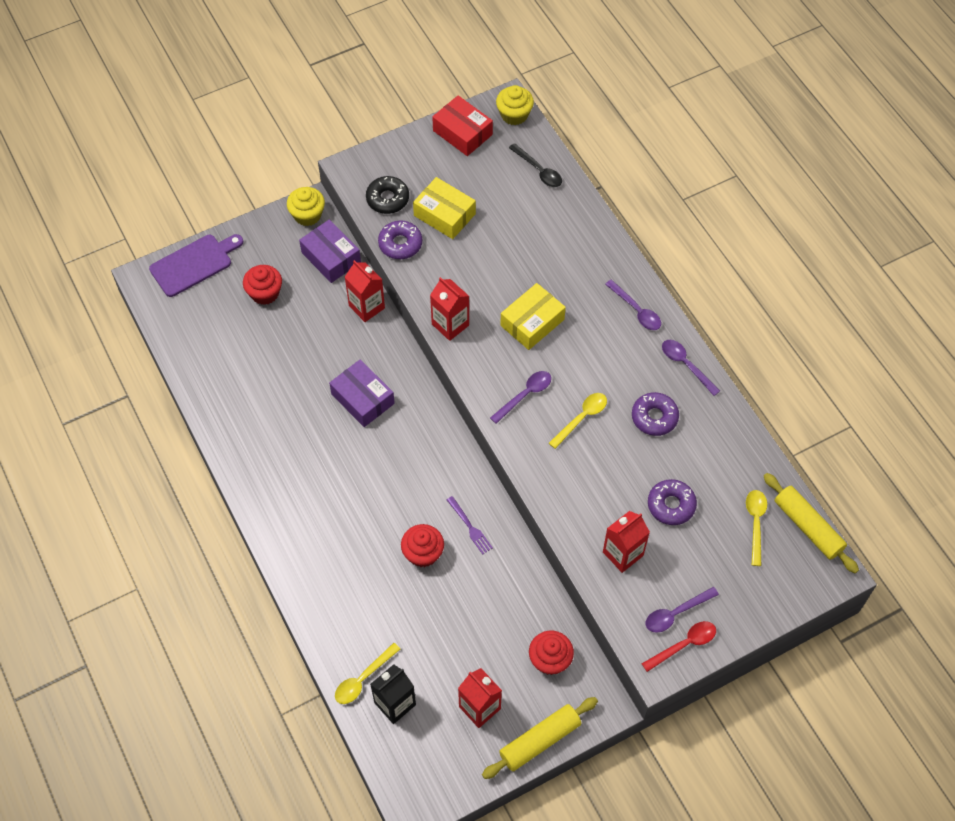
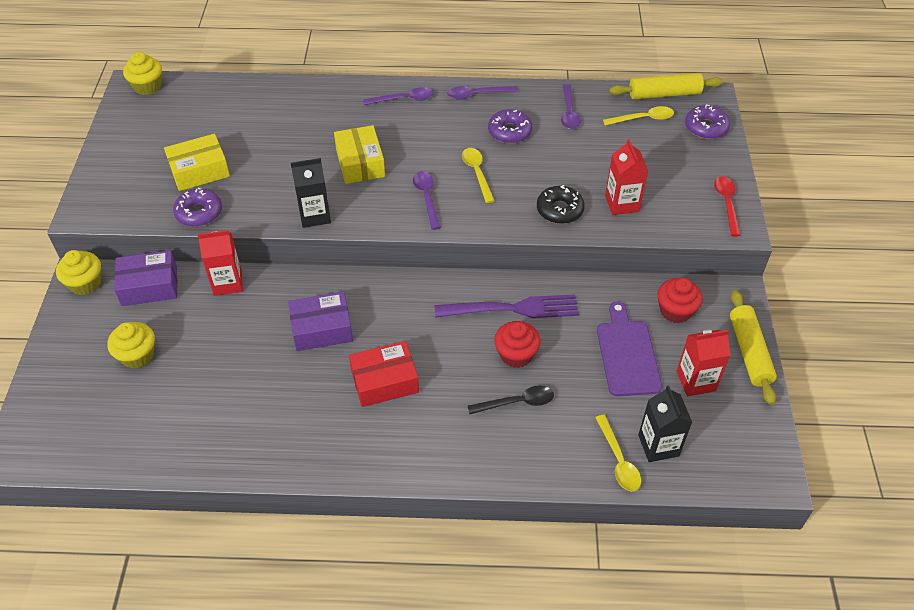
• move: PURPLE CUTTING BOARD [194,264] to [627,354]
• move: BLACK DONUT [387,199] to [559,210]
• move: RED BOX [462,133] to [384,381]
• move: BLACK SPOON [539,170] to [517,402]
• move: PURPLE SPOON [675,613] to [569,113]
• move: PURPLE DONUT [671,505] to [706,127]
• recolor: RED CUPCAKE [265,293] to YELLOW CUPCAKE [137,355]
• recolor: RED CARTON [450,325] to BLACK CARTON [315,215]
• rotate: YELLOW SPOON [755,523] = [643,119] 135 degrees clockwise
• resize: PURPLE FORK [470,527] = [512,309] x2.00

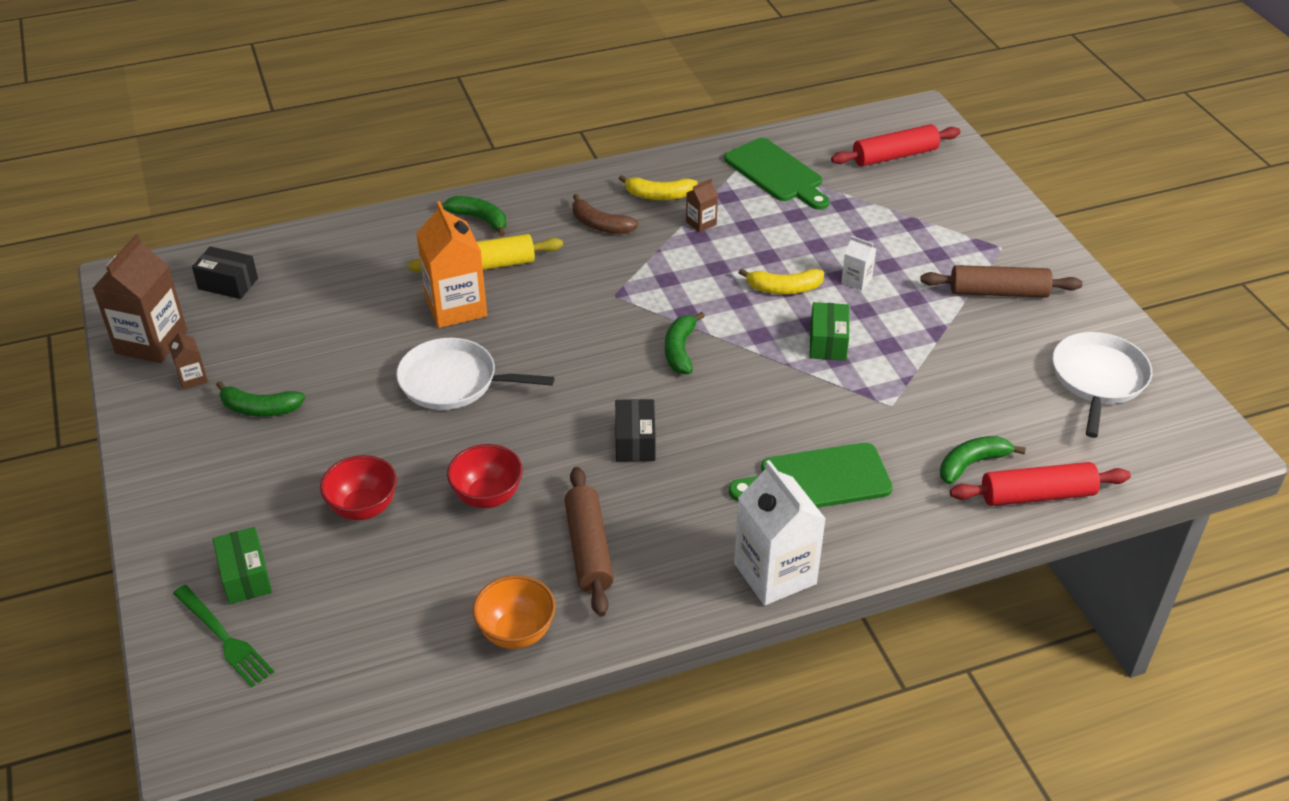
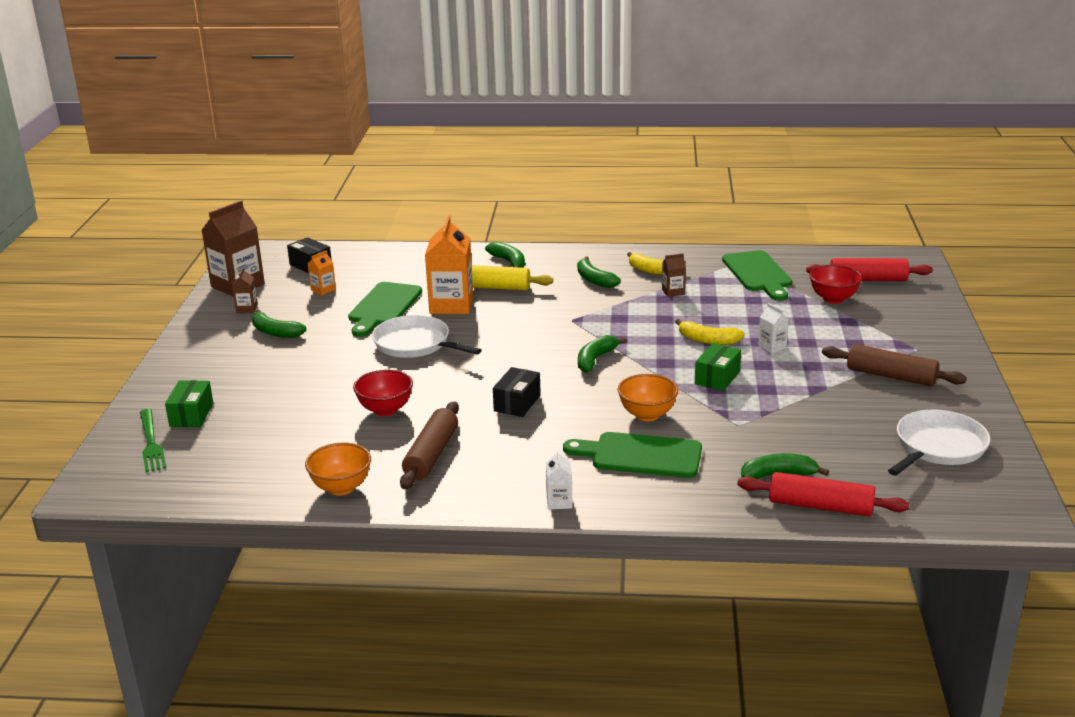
• insert: ORANGE CARTON [323,290]
• insert: GREEN CUTTING BOARD [383,307]
• insert: ORANGE BOWL [647,415]
• move: RED BOWL [363,508] to [833,299]
• recolor: BROWN BANANA [600,225] to GREEN BANANA [594,279]
• resize: WHITE CARTON [775,574] = [559,502] x0.47

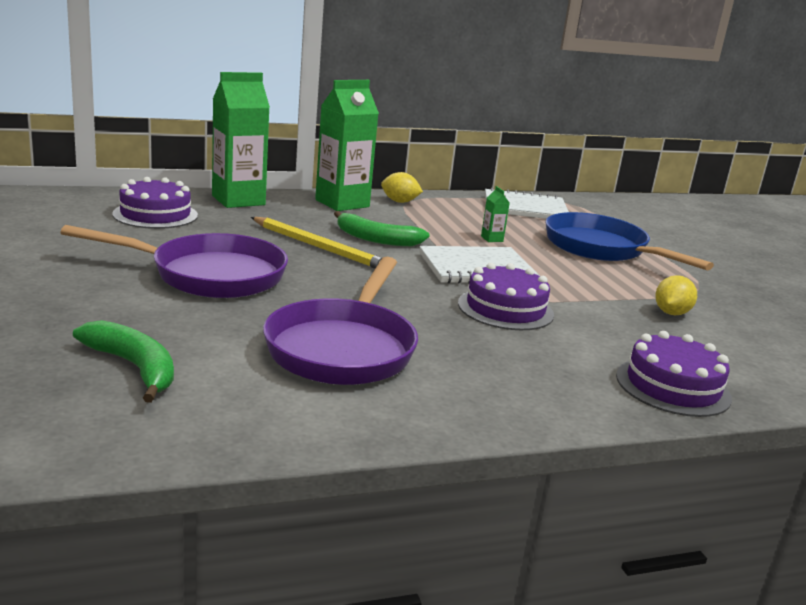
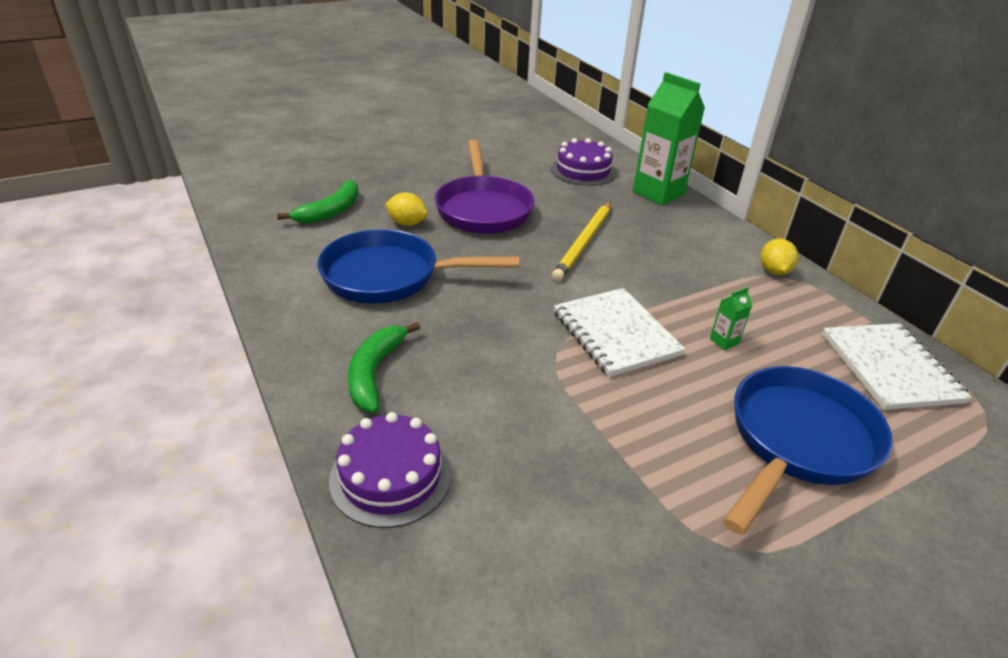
• delete: GREEN CARTON [342,203]
• delete: PURPLE CAKE [505,309]
• move: GREEN BANANA [376,239] to [375,372]
• move: YELLOW LEMON [671,313] to [407,223]
• recolor: PURPLE PAN [343,347] to BLUE PAN [390,276]

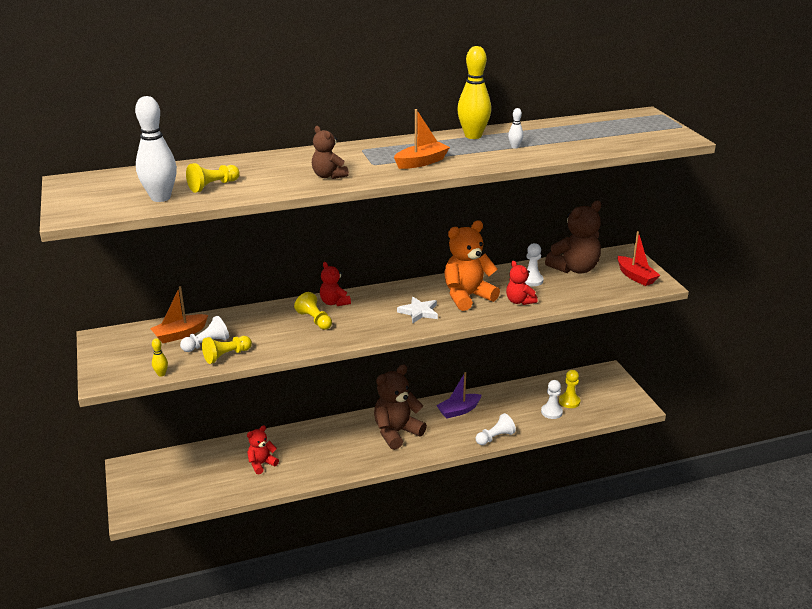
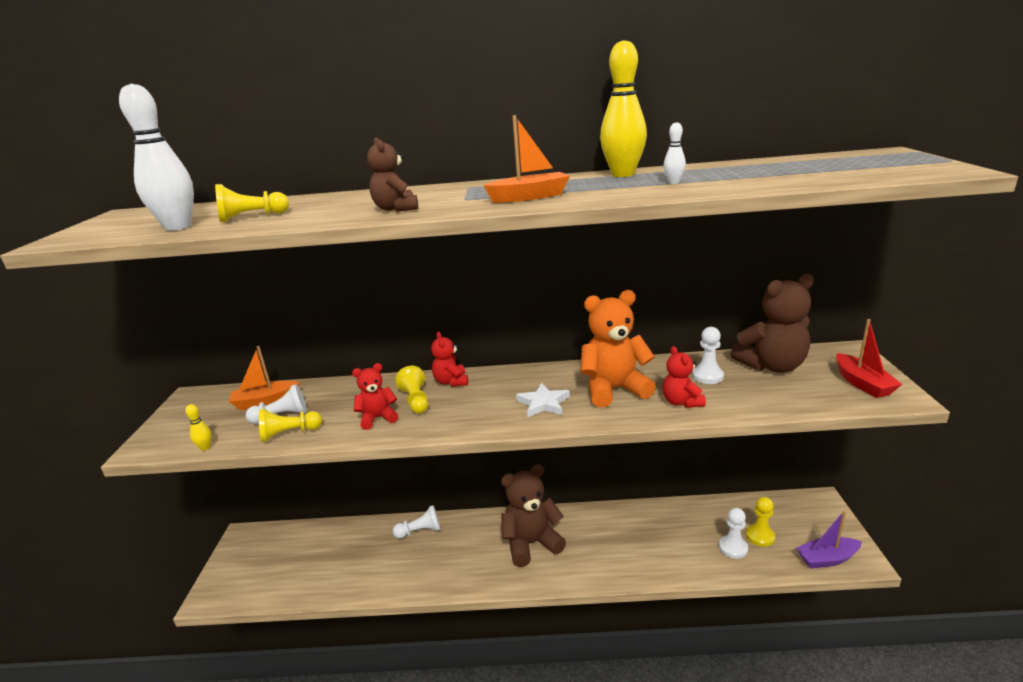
• move: RED TEDDY BEAR [261,464] to [378,418]
• move: PURPLE BOAT [458,410] to [827,559]
• move: WHITE PAWN [495,437] to [420,531]

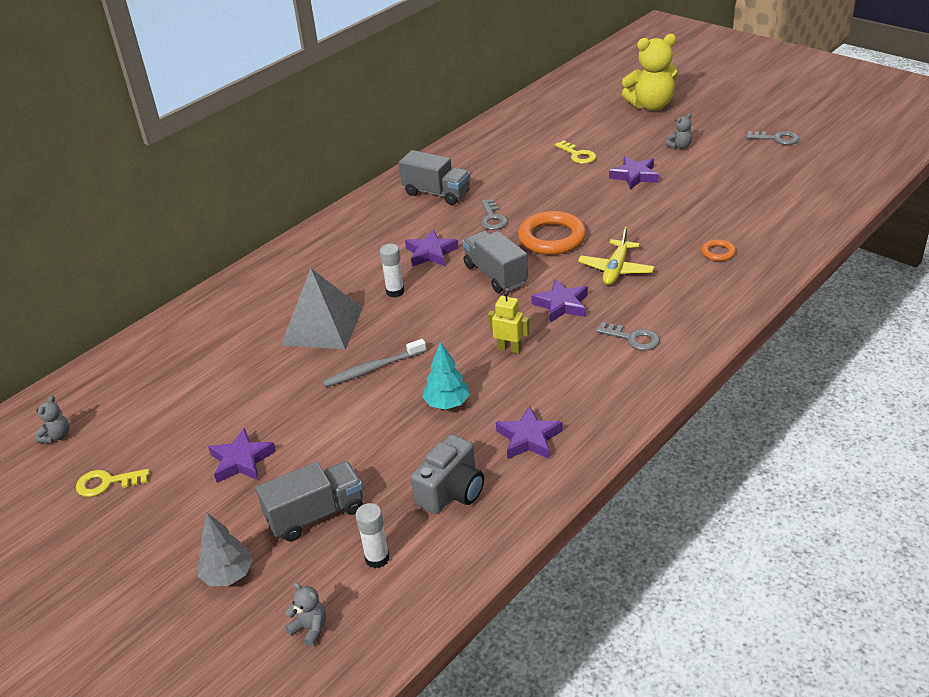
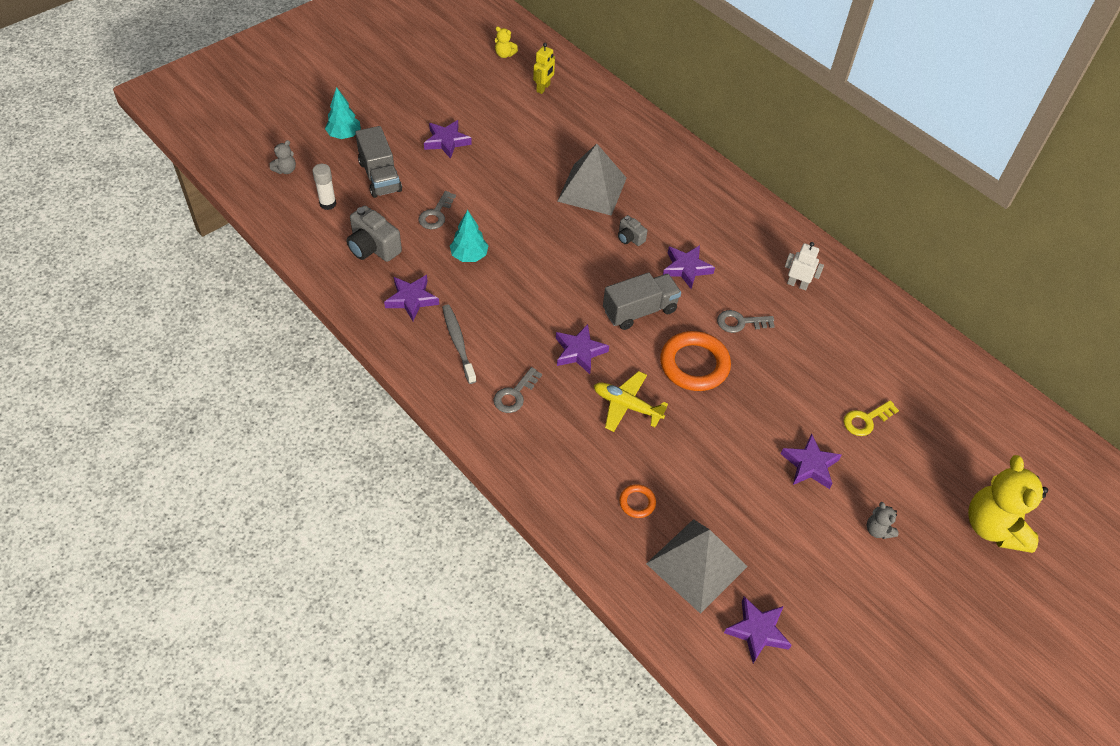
• delete: YELLOW KEY [107,483]
• insert: GREY PYRAMID [696,565]
• insert: PURPLE STAR [757,631]
• move: GREY TOOTHBRUSH [373,369] to [458,343]
• move: YELLOW ROBOT [509,349] to [543,88]
• move: GREY KEY [777,139] to [436,214]
• replace: WHITE GLUE STICK [395,292] to GREY CAMERA [630,238]
• replace: GREY TRUCK [436,193] to WHITE ROBOT [797,284]
• recolor: GREY TEDDY BEAR [57,436] to YELLOW TEDDY BEAR [504,54]
• recolor: GREY TREE [228,575] to TURQUOISE TREE [344,135]

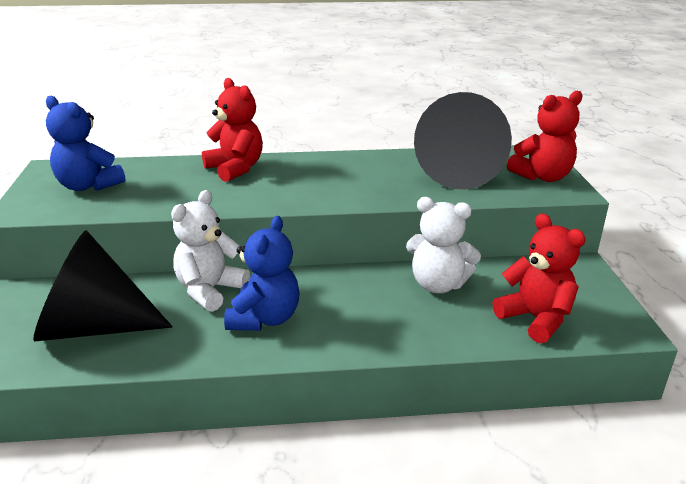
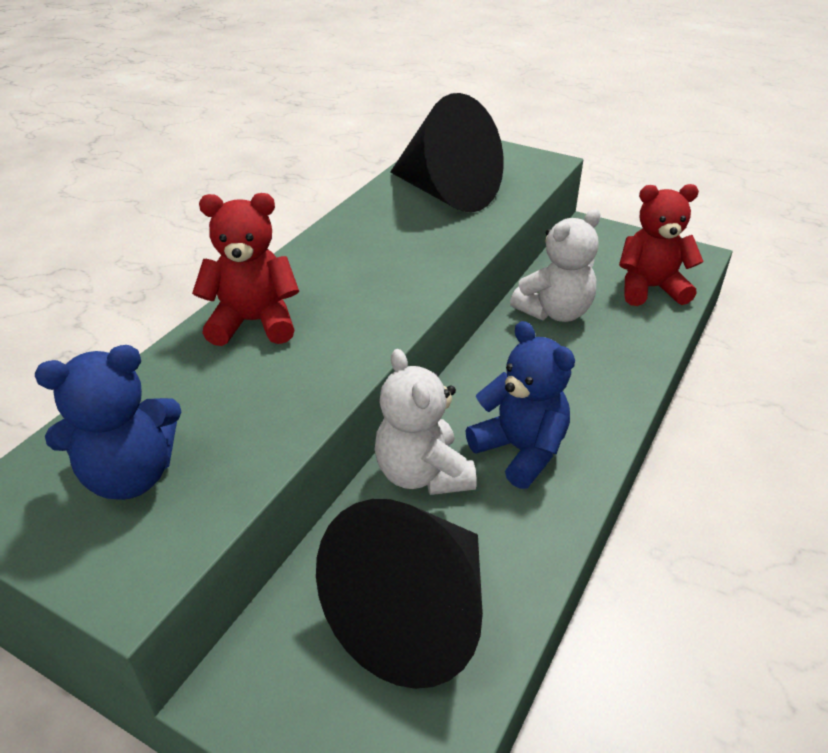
• delete: RED TEDDY BEAR [542,177]

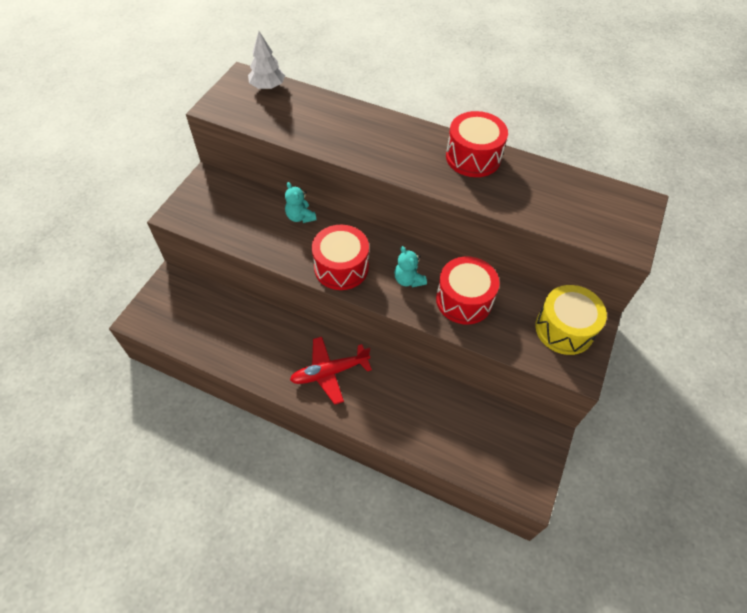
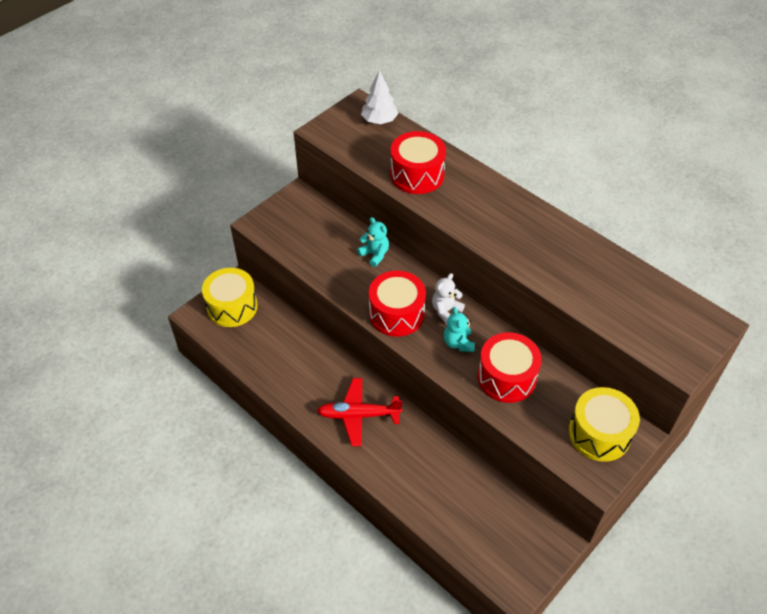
• insert: YELLOW DRUM [232,306]
• insert: WHITE TEDDY BEAR [446,311]
• move: RED DRUM [473,157] to [417,175]
• rotate: TURQUOISE TEDDY BEAR [300,217] = [375,254] 150 degrees clockwise

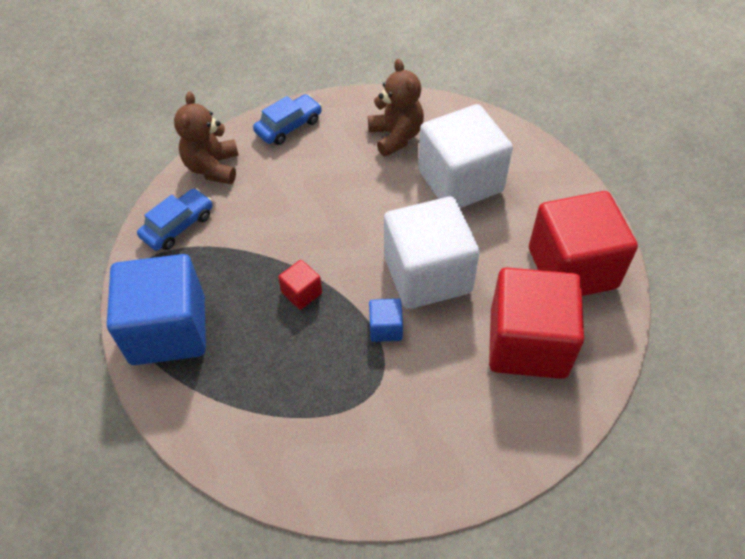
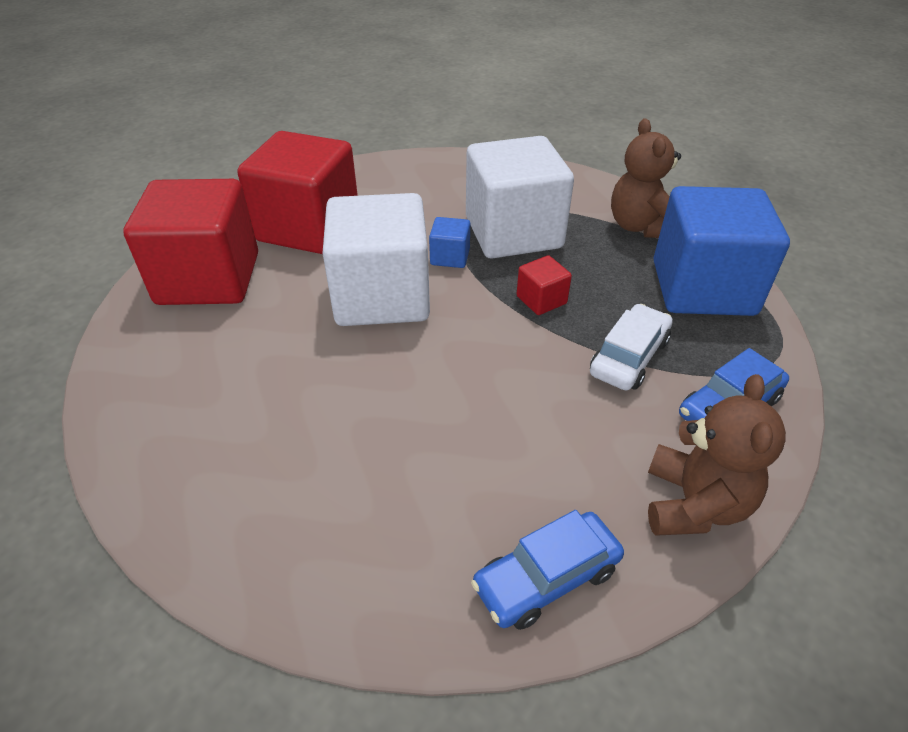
• insert: WHITE CAR [629,357]
• move: BROWN TEDDY BEAR [396,136] to [640,227]
• move: WHITE CUBE [460,181] to [513,232]

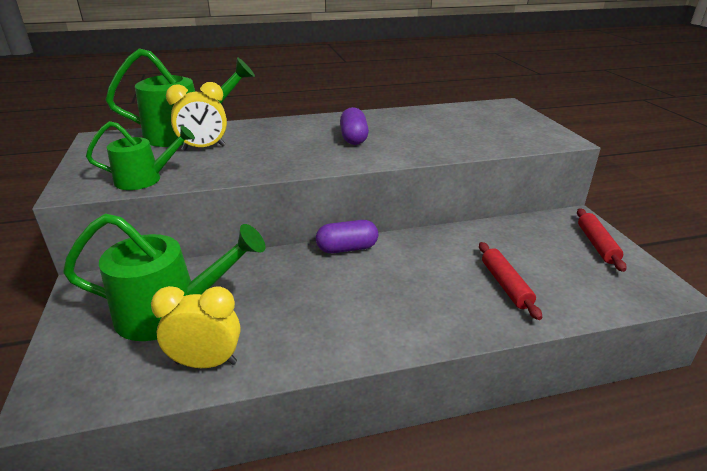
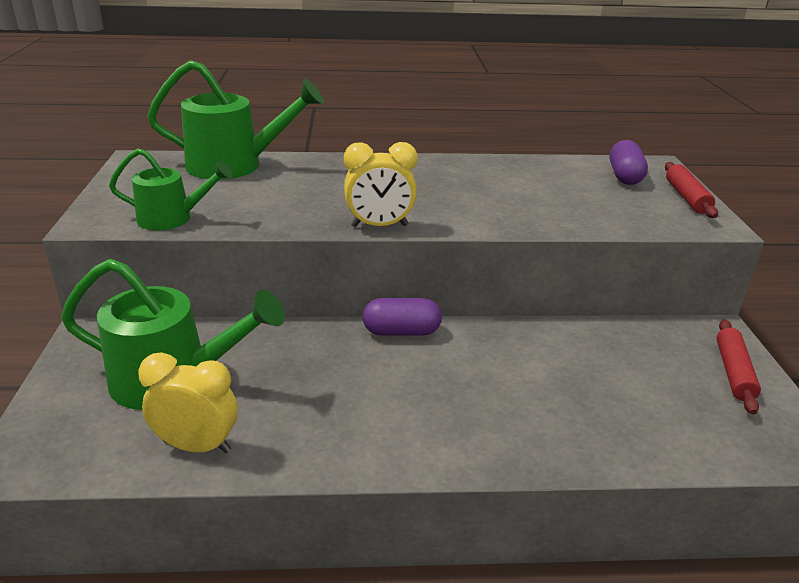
• move: YELLOW CLOCK [204,148] to [379,226]
• move: PURPLE CAPSULE [354,138] to [624,176]
• move: RED ROLLING PIN [505,285] to [686,197]

